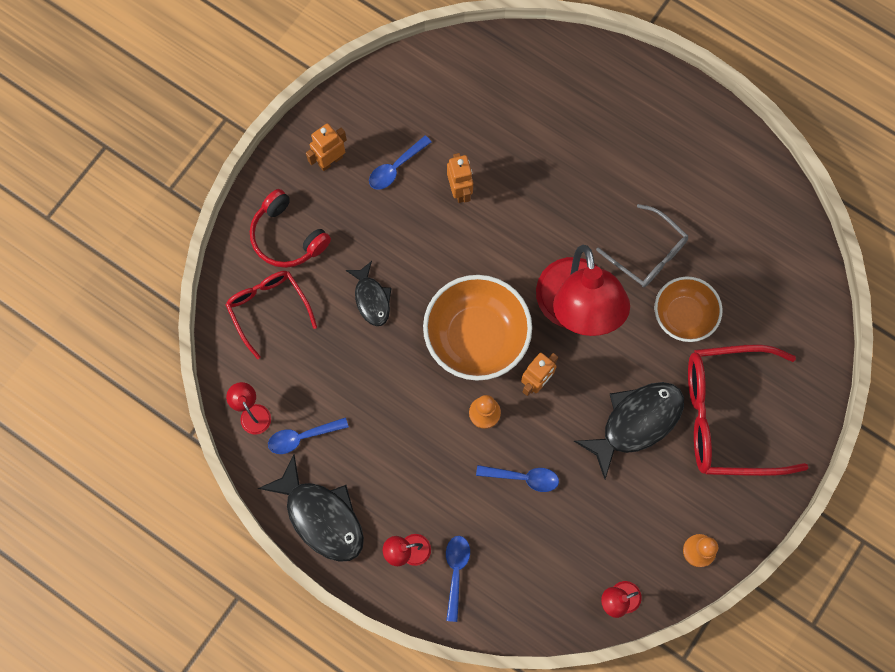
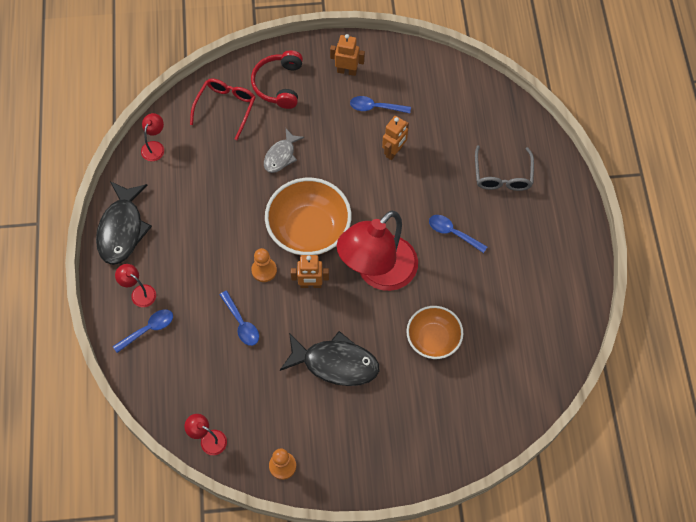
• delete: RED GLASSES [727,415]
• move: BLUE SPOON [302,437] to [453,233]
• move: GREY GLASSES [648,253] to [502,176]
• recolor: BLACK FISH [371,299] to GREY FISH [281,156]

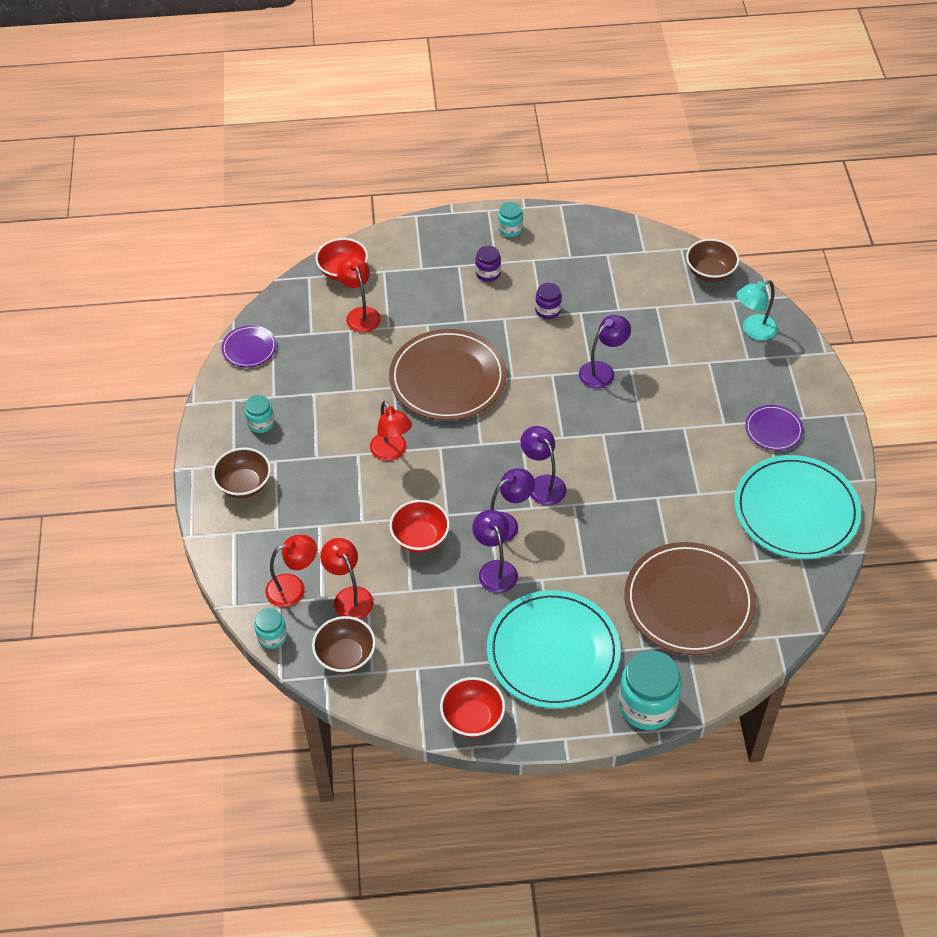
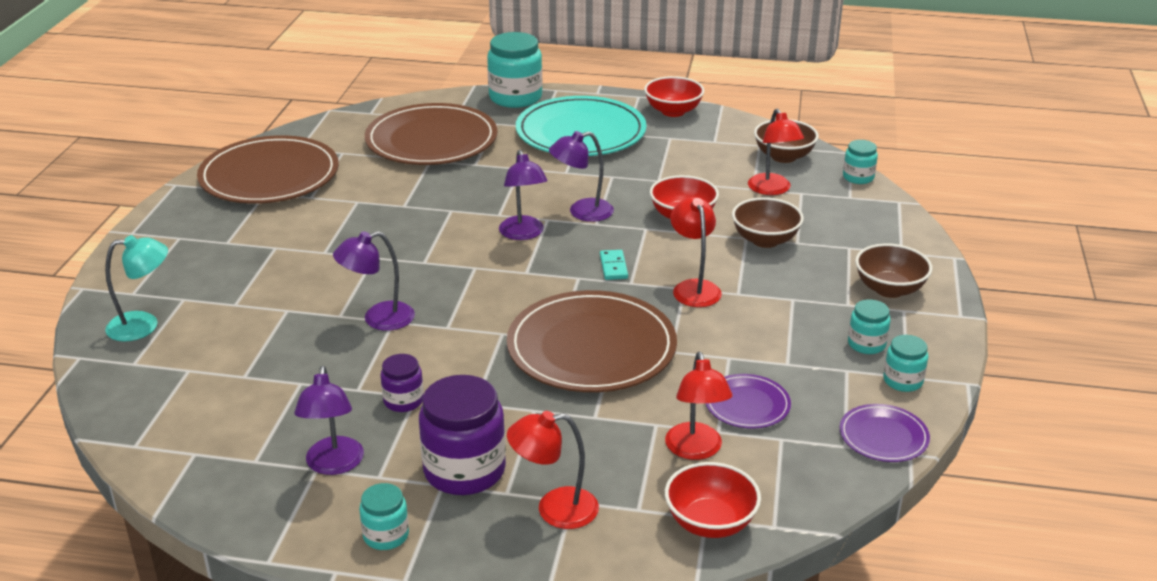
• insert: TURQUOISE DOMINO [613,267]
• insert: TURQUOISE JAR [903,381]
• move: RED LAMP [293,588] to [554,509]
• move: PURPLE LAMP [495,569] to [334,465]
• move: BROWN BOWL [710,272] to [765,240]
• move: PURPLE PLATE [773,429] to [747,404]
• recolor: TURQUOISE PLATE [796,510] to BROWN PLATE [269,176]
• resize: PURPLE JAR [488,273] = [464,470] x1.90

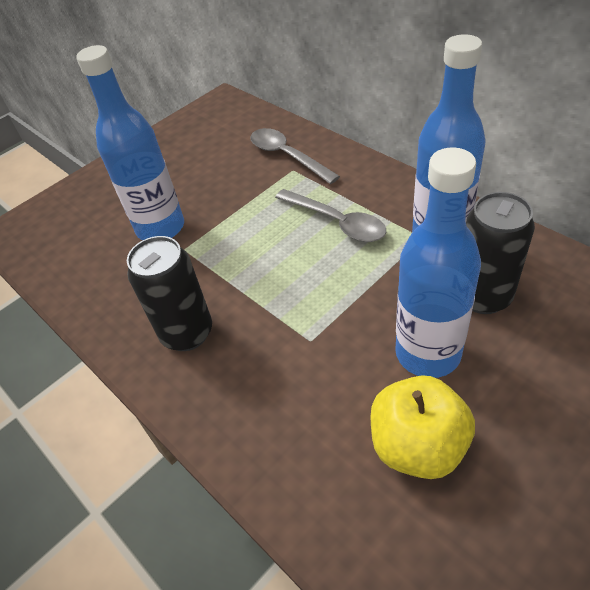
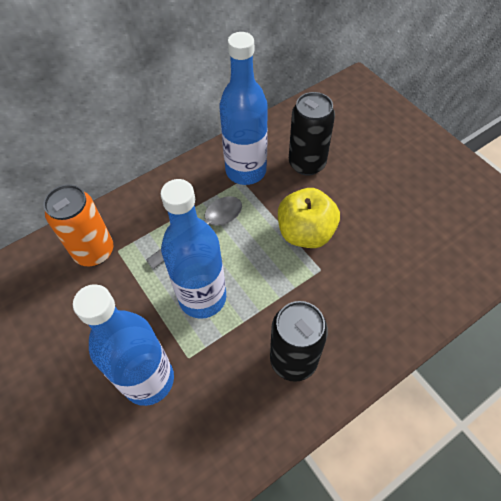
• move: YELLOW APPLE [417,445] to [305,233]
• move: BLUE BOTTLE [428,353] to [202,298]
• replace: GREY SPOON [287,156] to ORANGE CAN [94,251]

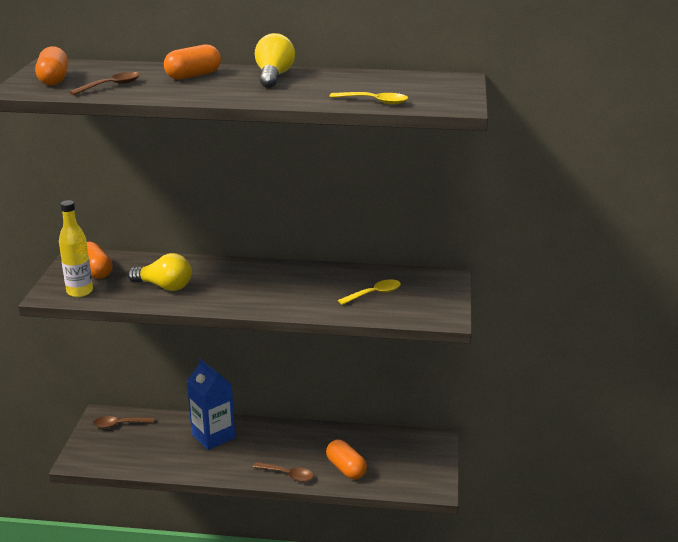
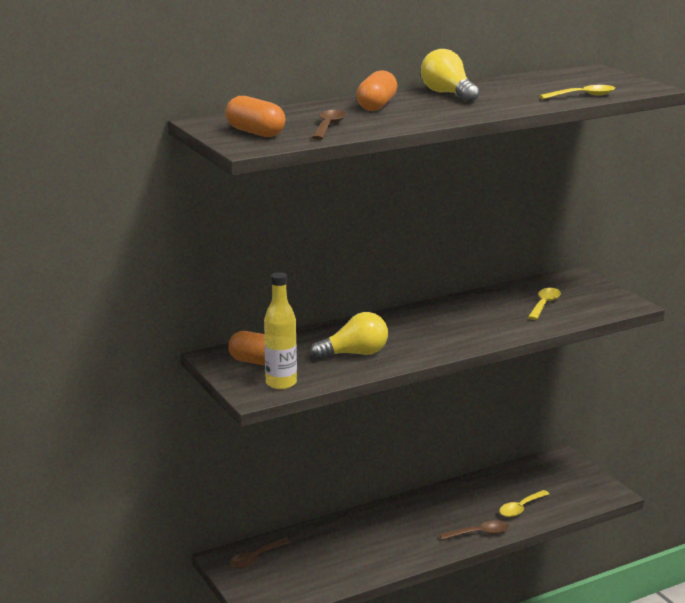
• delete: BLUE CARTON [213,436]
• replace: ORANGE CAPSULE [346,468] to YELLOW SPOON [521,508]

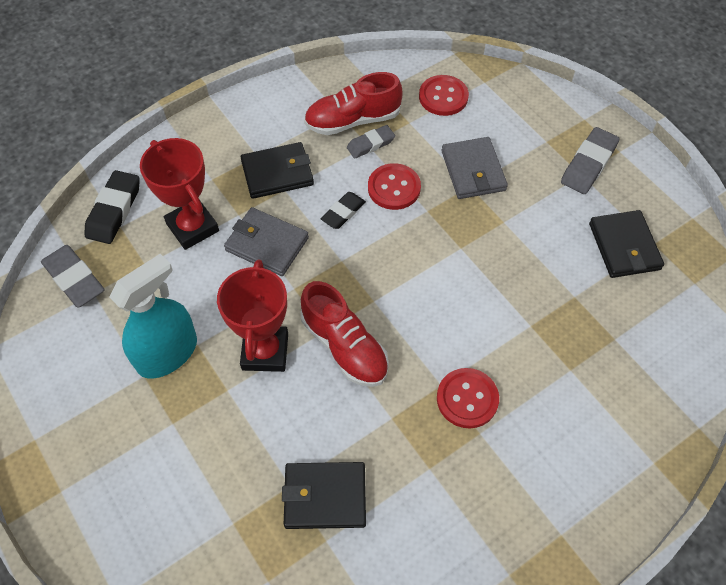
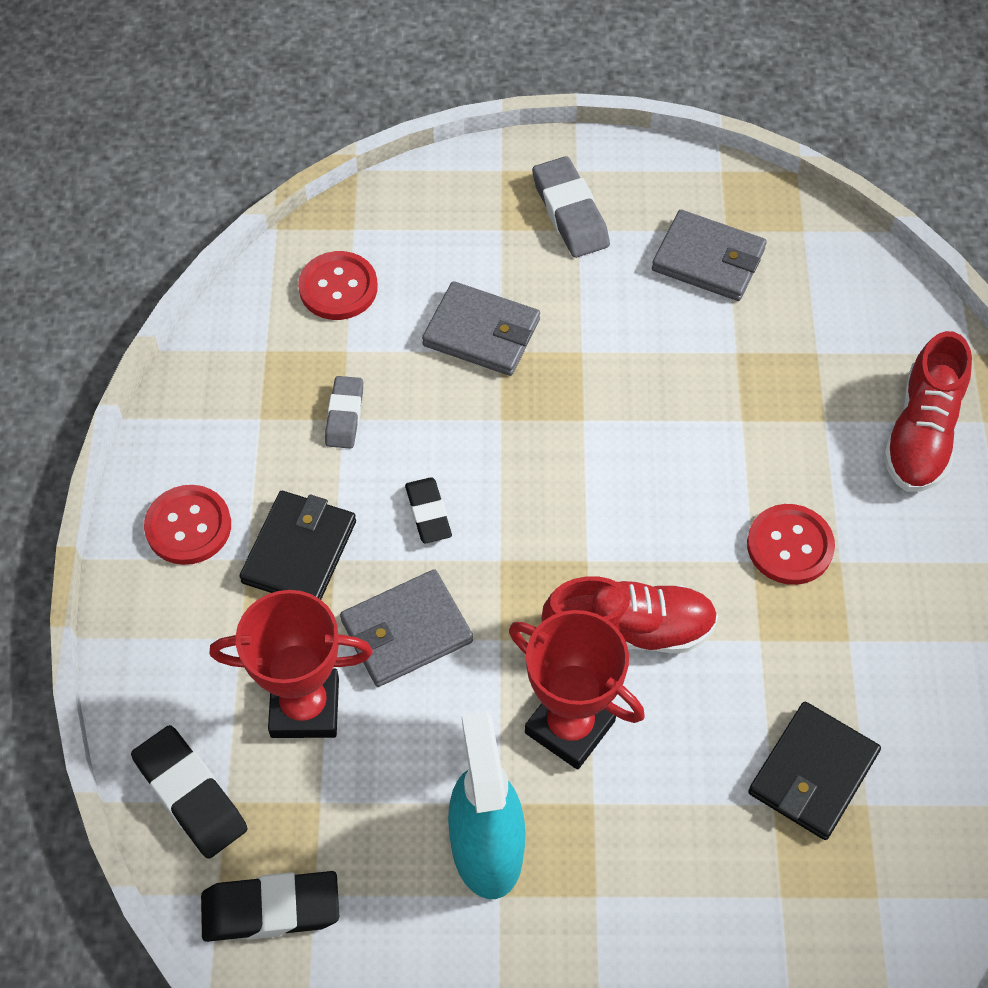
• move: RED SHOE [353,120] to [921,433]
• move: RED BUTTON [394,188] to [188,526]
• recolor: GREY ERASER [74,279] to BLACK ERASER [271,909]
• recolor: BLACK WALLET [624,246] to GREY WALLET [708,260]

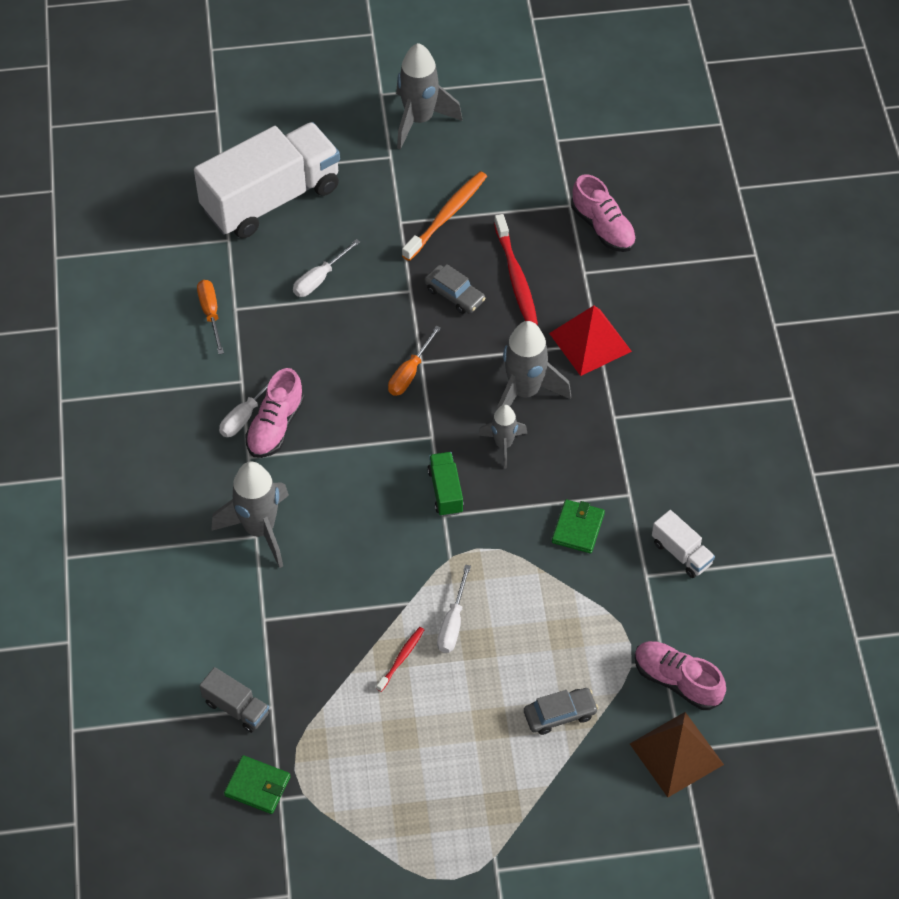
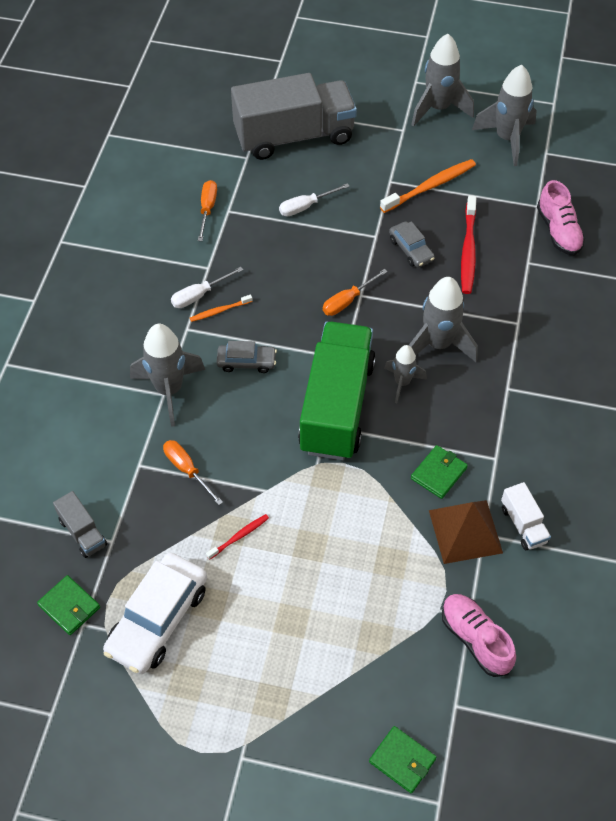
• delete: WHITE SCREWDRIVER [453,623]
• delete: RED PYRAMID [590,342]
• insert: WHITE CAR [158,619]
• insert: ORANGE SCREWDRIVER [187,470]
• insert: GREEN WALLET [402,760]
• insert: GREY ROCKET [507,139]
• move: GREY CAR [560,714] to [246,362]
• move: BROWN PYRAMID [676,754] to [465,531]
• replace: PINK SHOE [275,426] to ORANGE TOOTHBRUSH [219,311]
• recolor: WHITE TRUCK [271,199] to GREY TRUCK [294,136]
• resize: GREEN TRUCK [445,491] = [337,406] x2.37

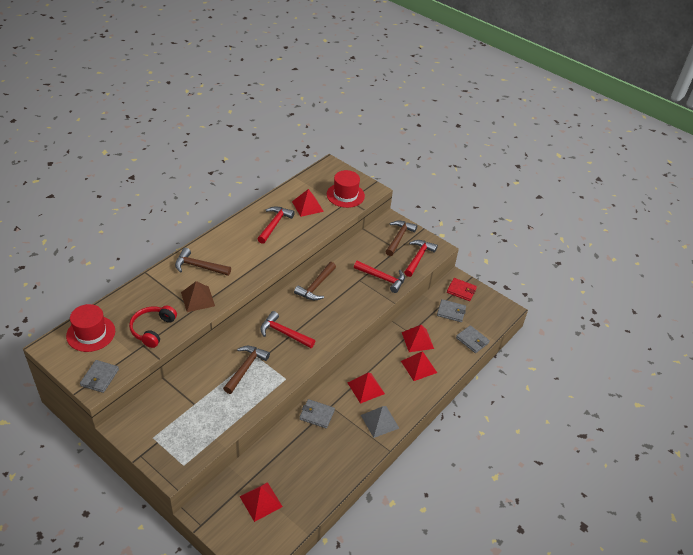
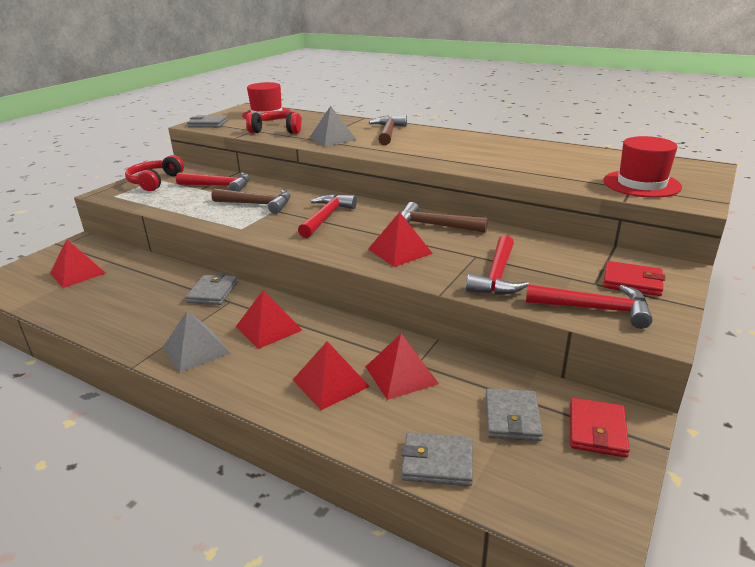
• insert: RED HEADPHONES [155,181]
• move: RED HAMMER [274,224] to [219,186]
• move: RED PYRAMID [307,206] to [400,251]
• replace: BROWN HAMMER [399,238] to RED WALLET [632,282]
• recolor: BROWN PYRAMID [198,299] to GREY PYRAMID [332,139]
• rotate: GREY WALLET [472,340] = [437,462] 60 degrees clockwise

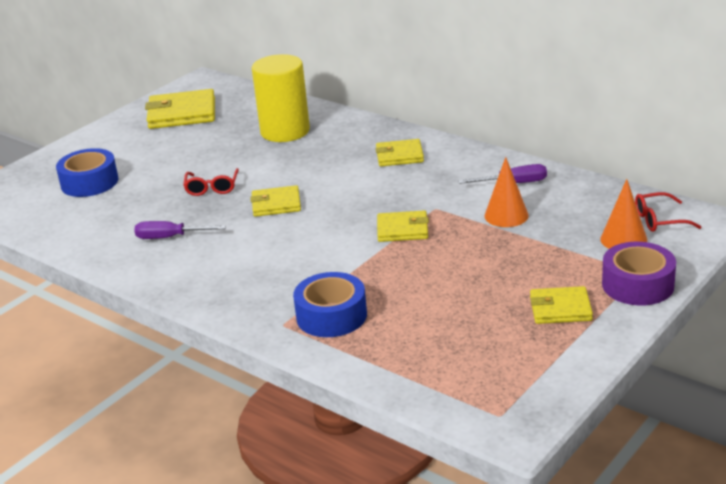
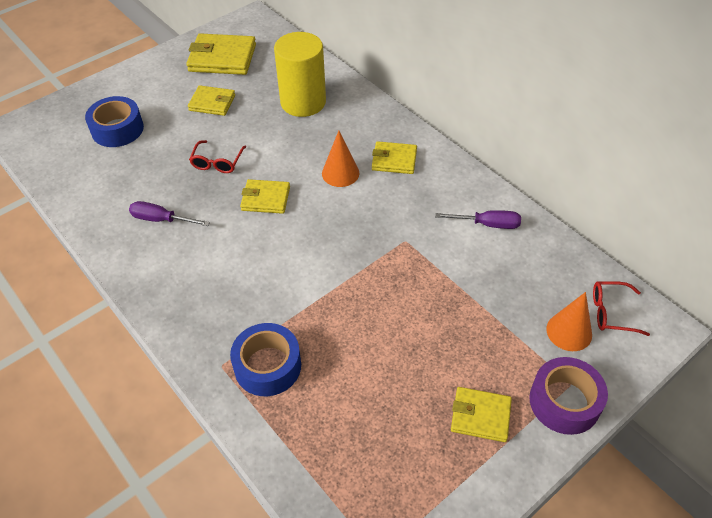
• move: YELLOW WALLET [402,229] to [212,103]
• move: ORANGE CONE [506,215] to [340,173]

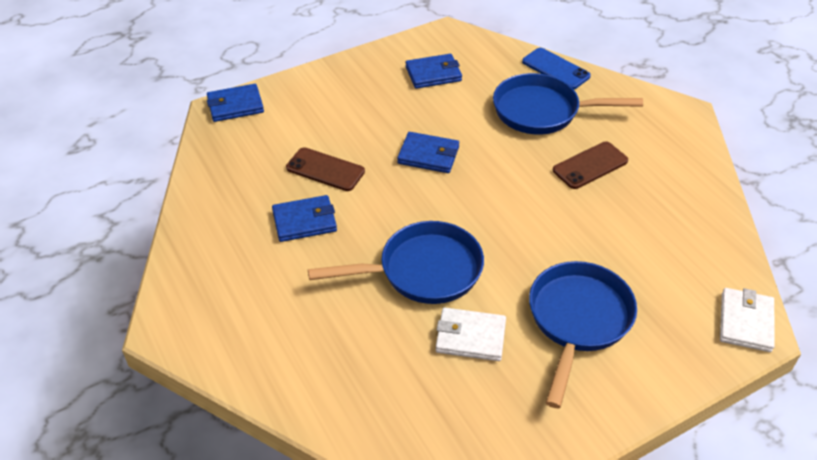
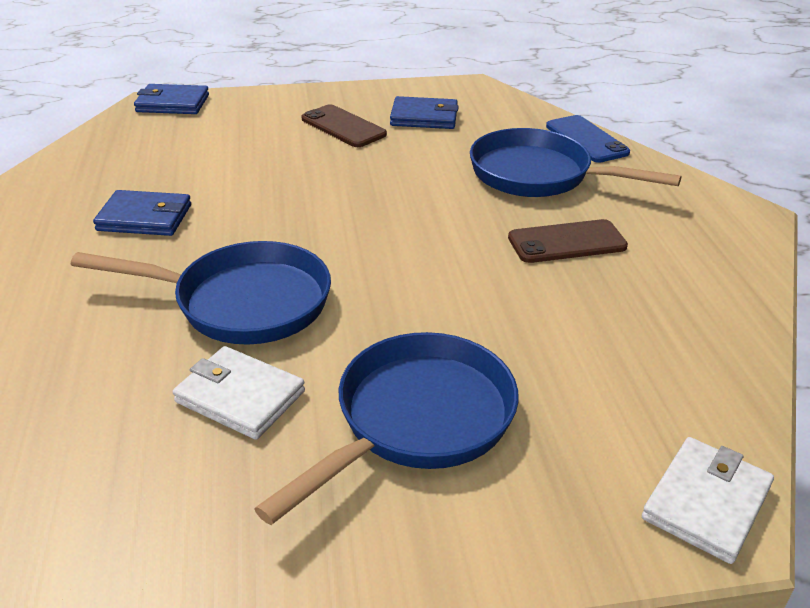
• delete: BLUE WALLET [428,155]
• move: BROWN PHONE [325,170] to [343,127]

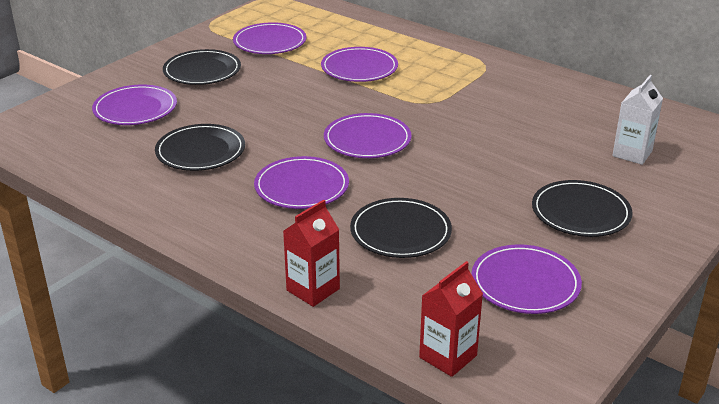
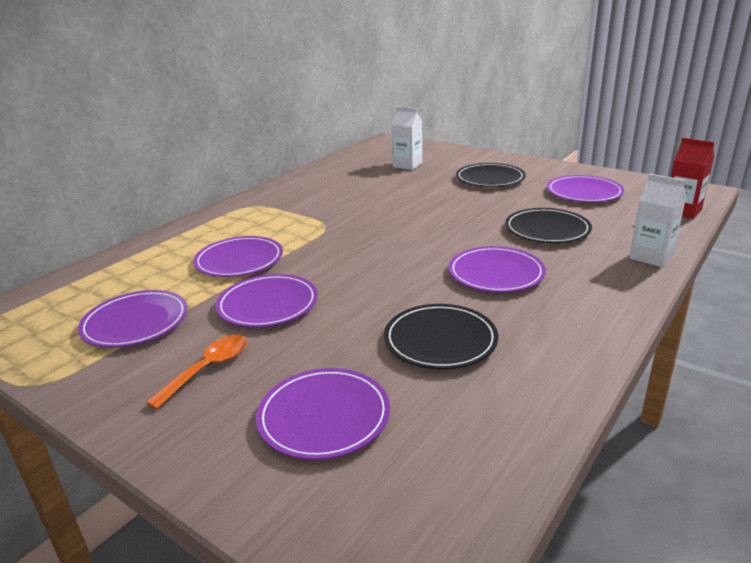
• move: PURPLE PLATE [367,140] to [268,304]
• replace: BLACK PLATE [202,71] to ORANGE SPOON [208,369]
• recolor: RED CARTON [313,289] to WHITE CARTON [651,257]

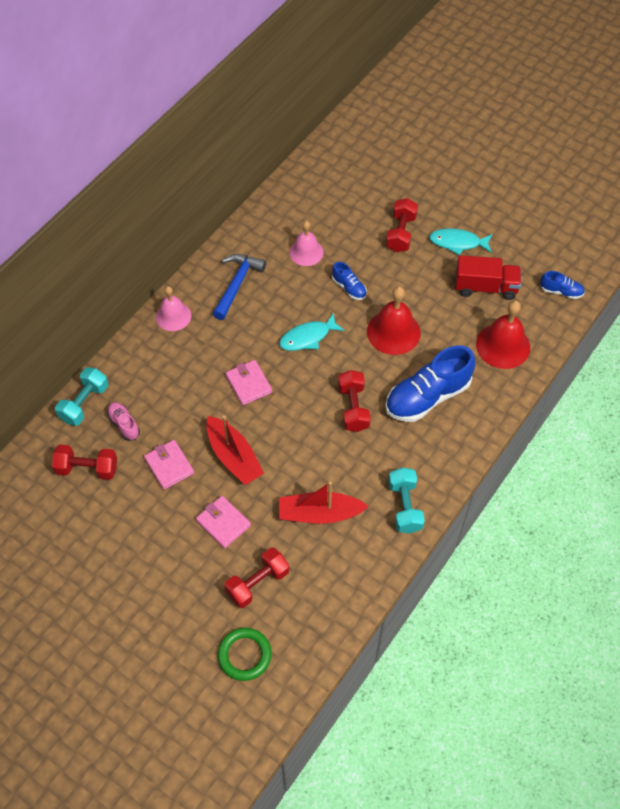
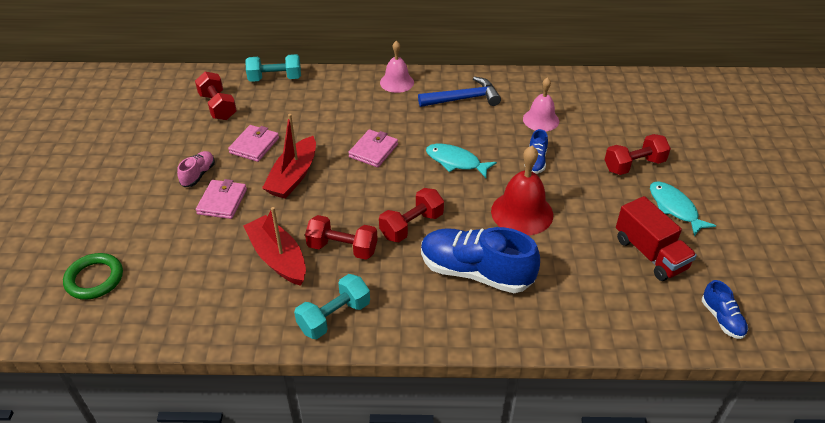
• delete: RED BELL [503,345]
• move: PINK SHOE [124,424] to [198,175]
• move: RED DUMBBELL [257,583] to [342,248]

